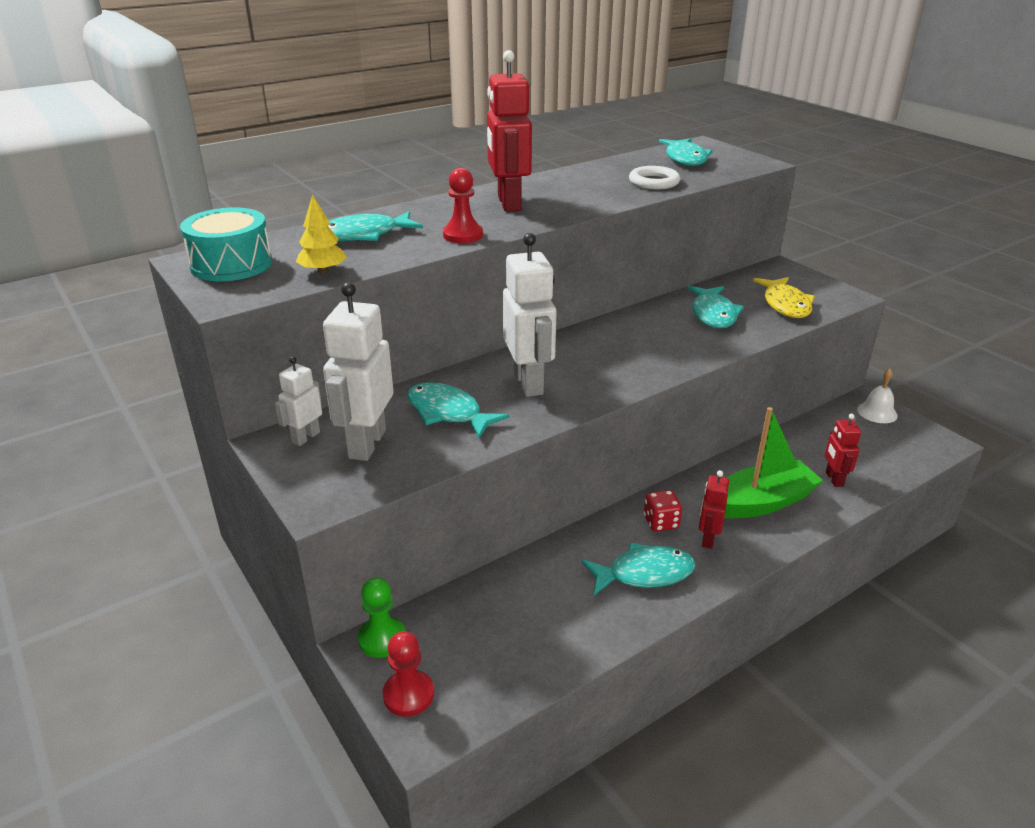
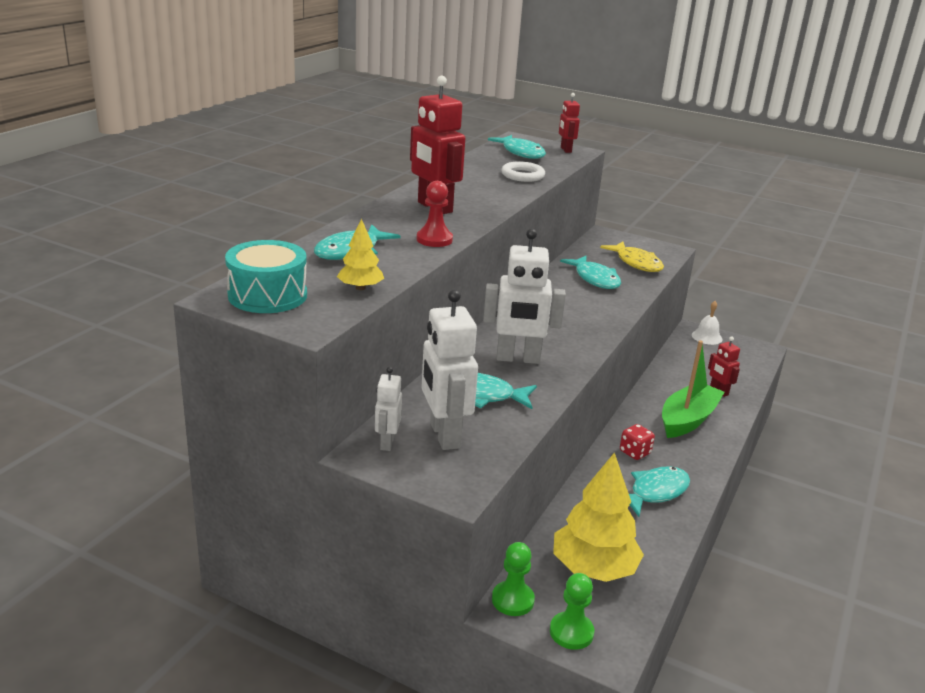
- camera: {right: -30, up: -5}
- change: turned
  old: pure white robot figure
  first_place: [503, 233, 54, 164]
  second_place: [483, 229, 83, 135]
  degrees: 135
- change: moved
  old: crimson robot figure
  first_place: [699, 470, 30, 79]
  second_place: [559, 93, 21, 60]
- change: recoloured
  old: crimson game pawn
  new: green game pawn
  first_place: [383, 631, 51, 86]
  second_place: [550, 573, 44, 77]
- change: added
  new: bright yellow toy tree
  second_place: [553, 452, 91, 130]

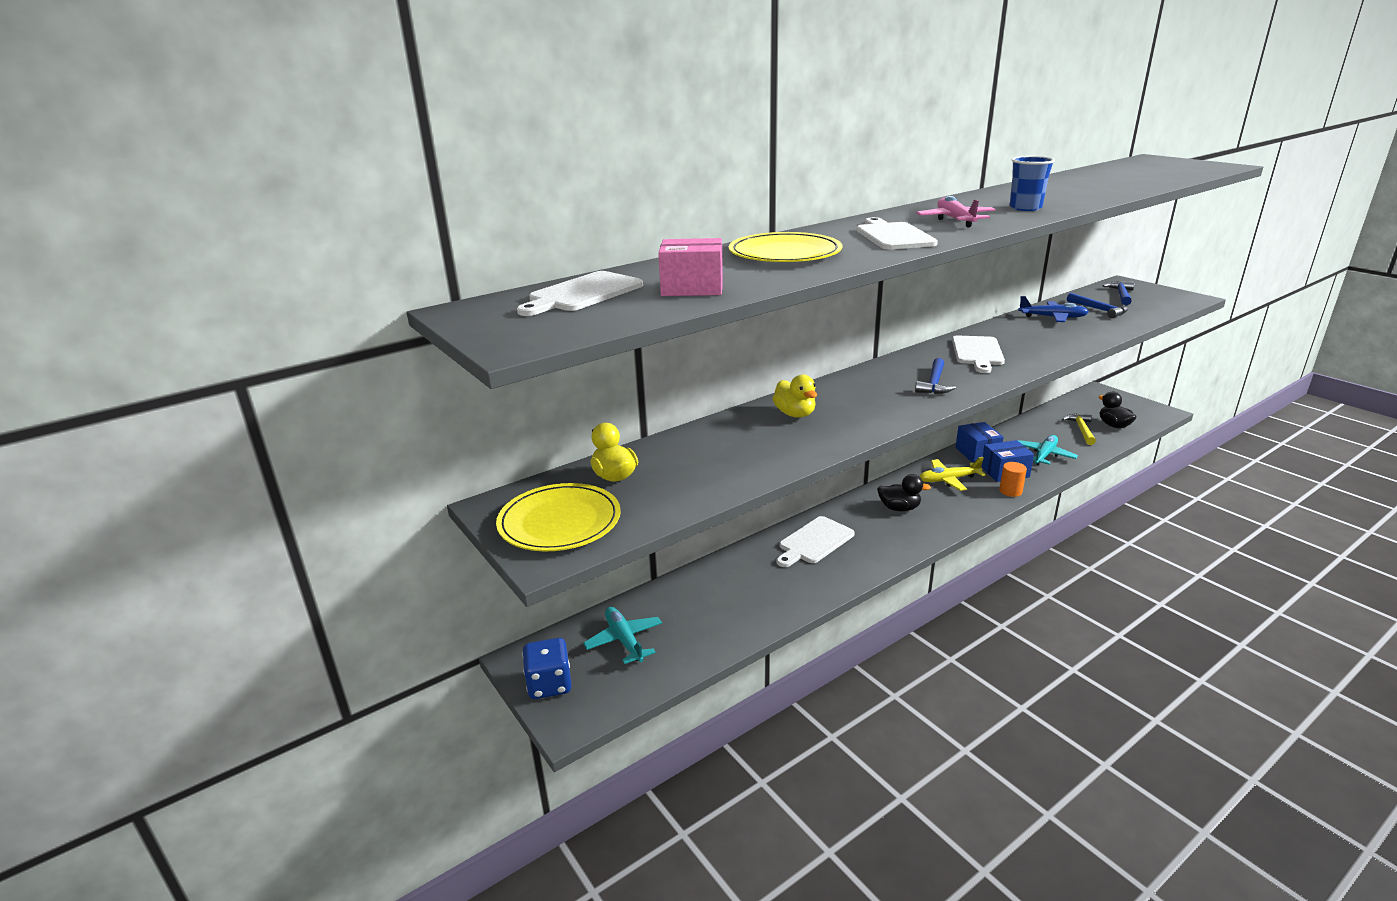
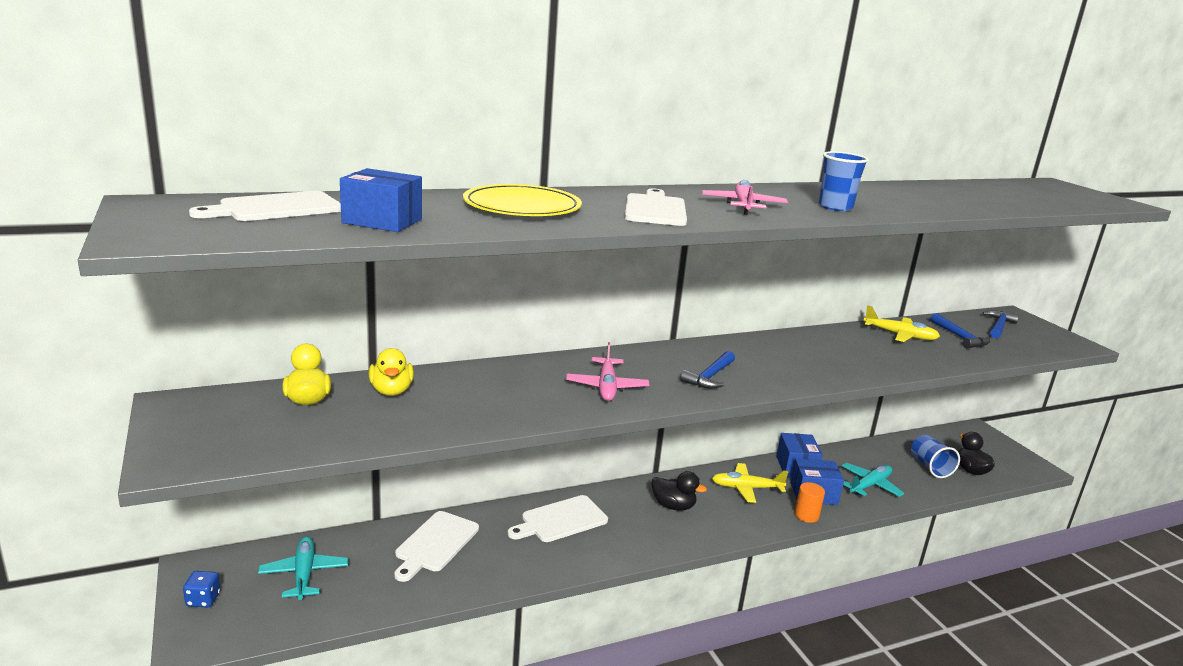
- camera: {right: 10, up: -5}
- change: recoloured
  old: pink parcel
  new: blue parcel
  first_place: [658, 238, 65, 58]
  second_place: [340, 168, 82, 64]
- change: recoloured
  old: blue plane
  new: bright yellow plane
  first_place: [1018, 296, 71, 26]
  second_place: [864, 305, 76, 37]
- change: moved
  old: pure white bread board
  first_place: [952, 336, 53, 37]
  second_place: [394, 511, 85, 71]
- change: moved
  old: bright yellow rubber duck
  first_place: [773, 374, 44, 44]
  second_place: [368, 348, 46, 48]
- change: replaced
  old: bright yellow carpenter's hammer
  new: blue tumbler
  first_place: [1062, 413, 34, 32]
  second_place: [911, 435, 49, 43]
- change: removed
  old: bright yellow plate
  first_place: [496, 483, 125, 68]
- change: resized
  old: blue game die
  first_place: [522, 638, 50, 61]
  second_place: [183, 571, 37, 37]
  factor: 0.6
- change: added
  new: pink plane
  second_place: [566, 342, 83, 59]

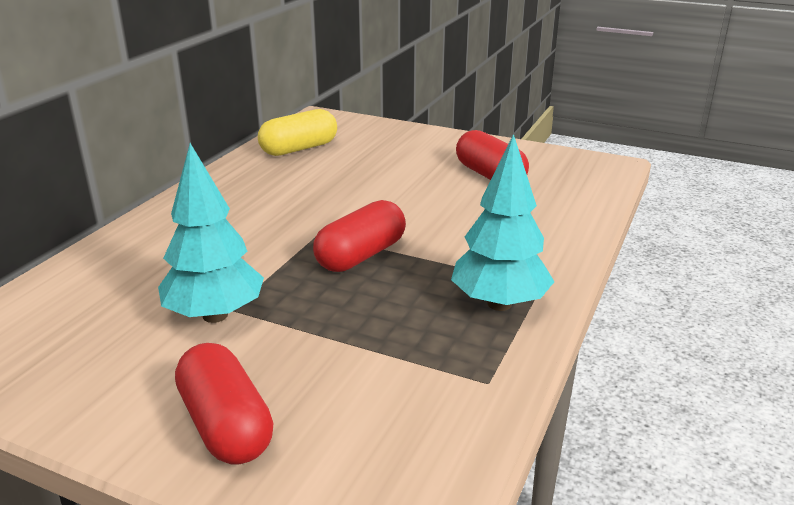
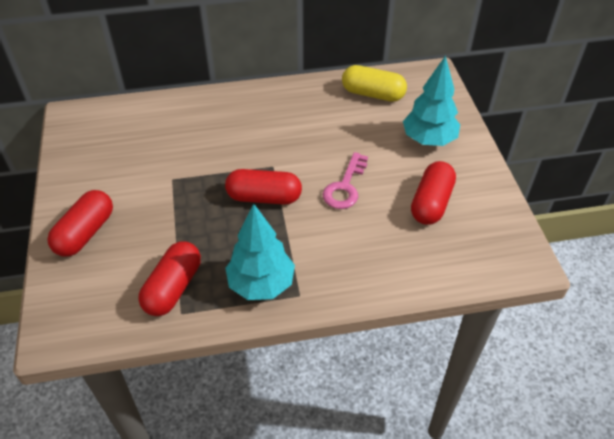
- camera: {right: 55, up: 20}
- change: moved
  old: teal toy tree
  first_place: [158, 143, 106, 180]
  second_place: [403, 55, 57, 91]
- change: added
  new: pink latchkey
  second_place: [323, 152, 45, 57]
- change: added
  new: crimson pill
  second_place: [138, 241, 63, 75]

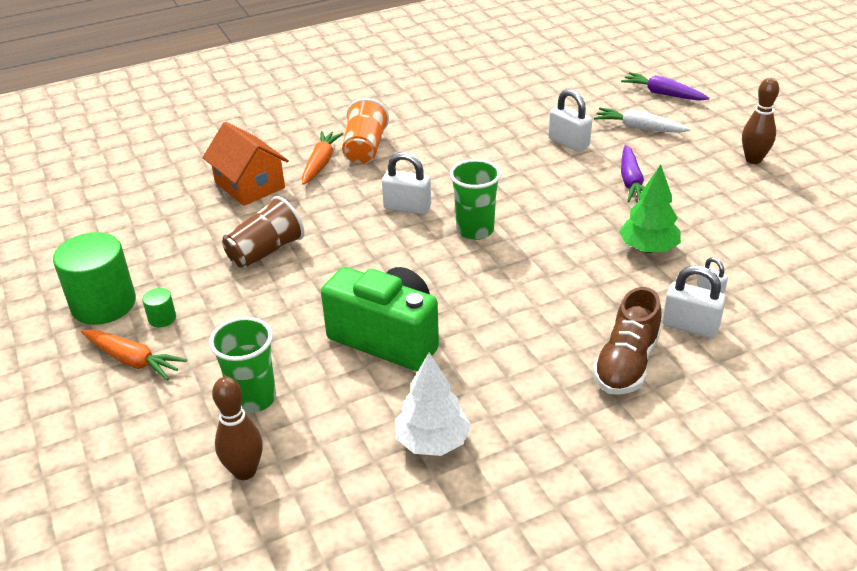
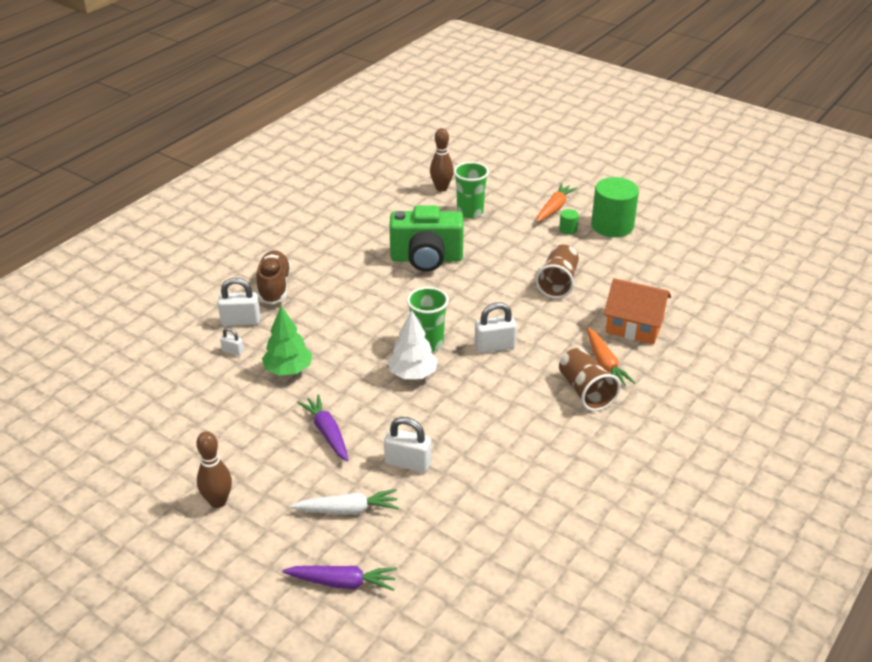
- camera: {right: 150, up: 0}
- change: recoloured
  old: bright orange tumbler
  new: dark brown tumbler
  first_place: [342, 98, 47, 66]
  second_place: [559, 348, 62, 63]
- change: turned
  old: bright orange toy carrot
  first_place: [81, 330, 106, 50]
  second_place: [537, 183, 41, 39]
  degrees: 120
- change: moved
  old: pure white toy tree
  first_place: [395, 352, 76, 104]
  second_place: [387, 310, 51, 69]

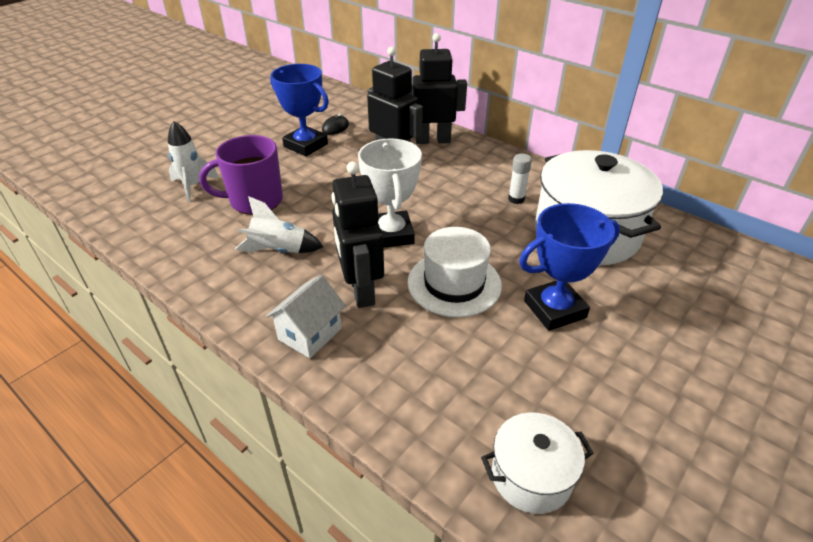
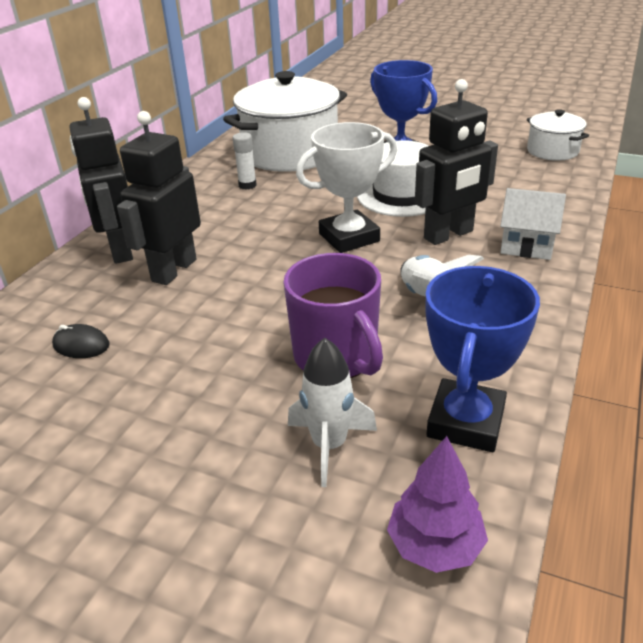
- camera: {right: -105, up: -5}
- change: moved
  old: blue trophy
  first_place: [270, 64, 59, 92]
  second_place: [425, 266, 115, 186]
- change: added
  new: royal purple toy tree
  second_place: [387, 436, 101, 137]

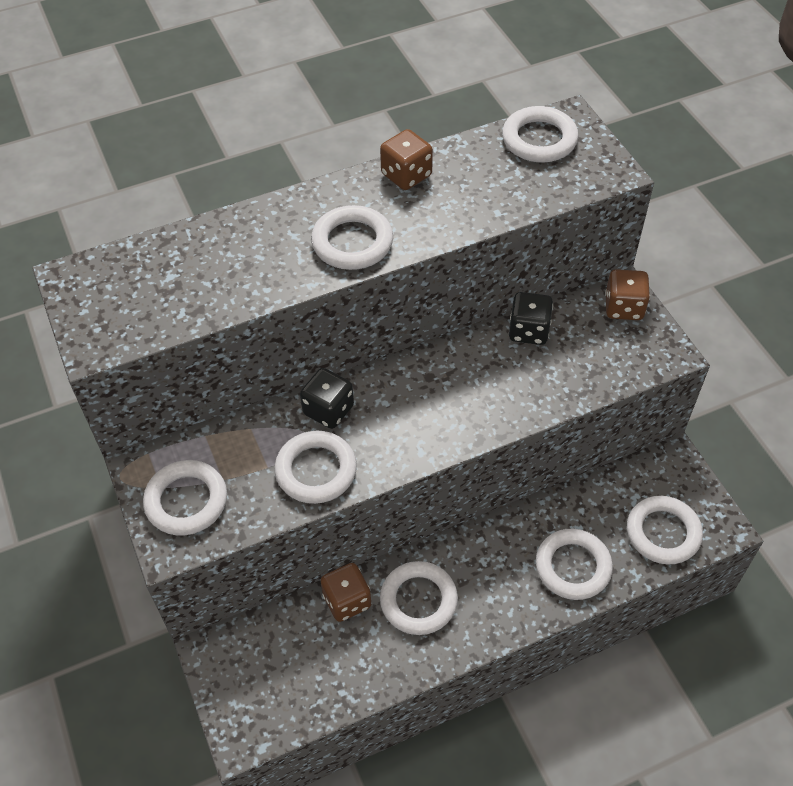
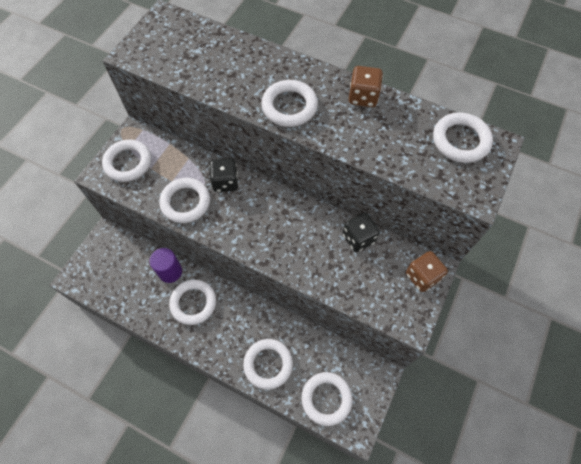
- camera: {right: 50, up: 10}
- change: replaced
  old: dark brown game die
  new: royal purple cylinder shape
  first_place: [320, 563, 51, 59]
  second_place: [149, 248, 33, 35]

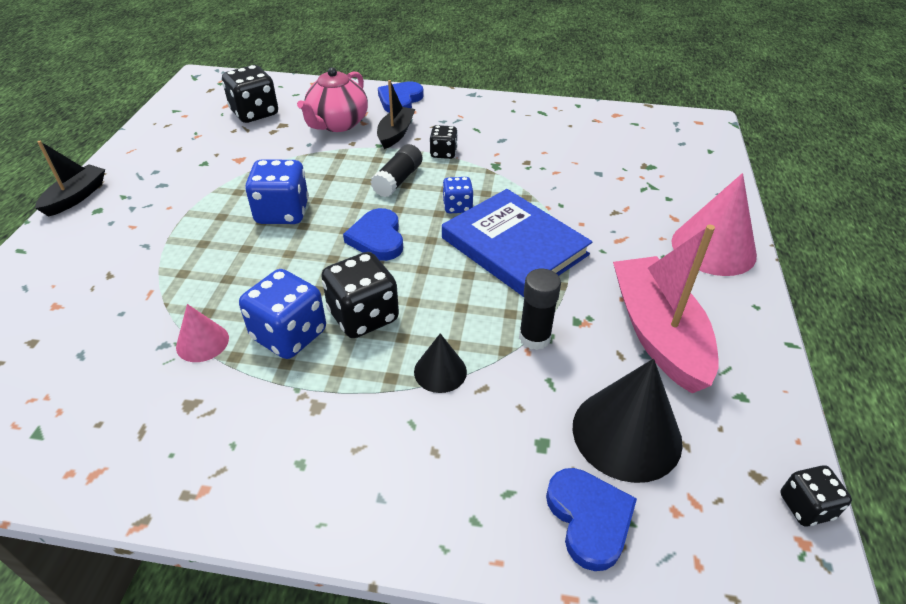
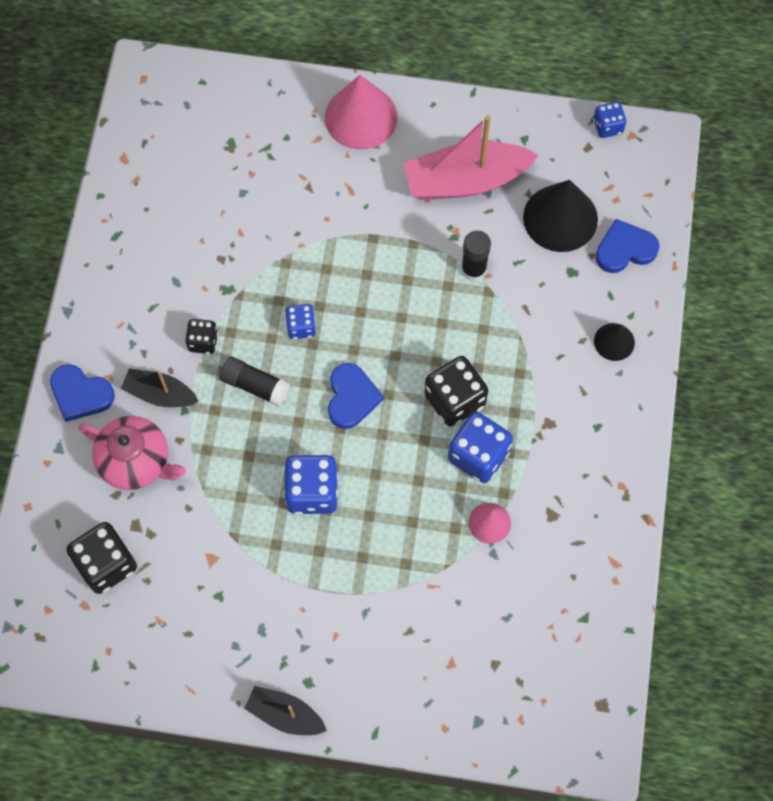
- camera: {right: -90, up: 25}
- change: removed
  old: blue hardcover
  first_place: [442, 189, 150, 108]
- change: turned
  old: blue love heart
  first_place: [343, 208, 60, 53]
  second_place: [328, 363, 56, 66]
  degrees: -75
- change: moved
  old: ebony solid cone
  first_place: [414, 333, 53, 60]
  second_place: [594, 323, 41, 38]
- change: recoloured
  old: ebony game die
  new: blue game die
  first_place: [780, 465, 72, 62]
  second_place: [593, 102, 34, 36]

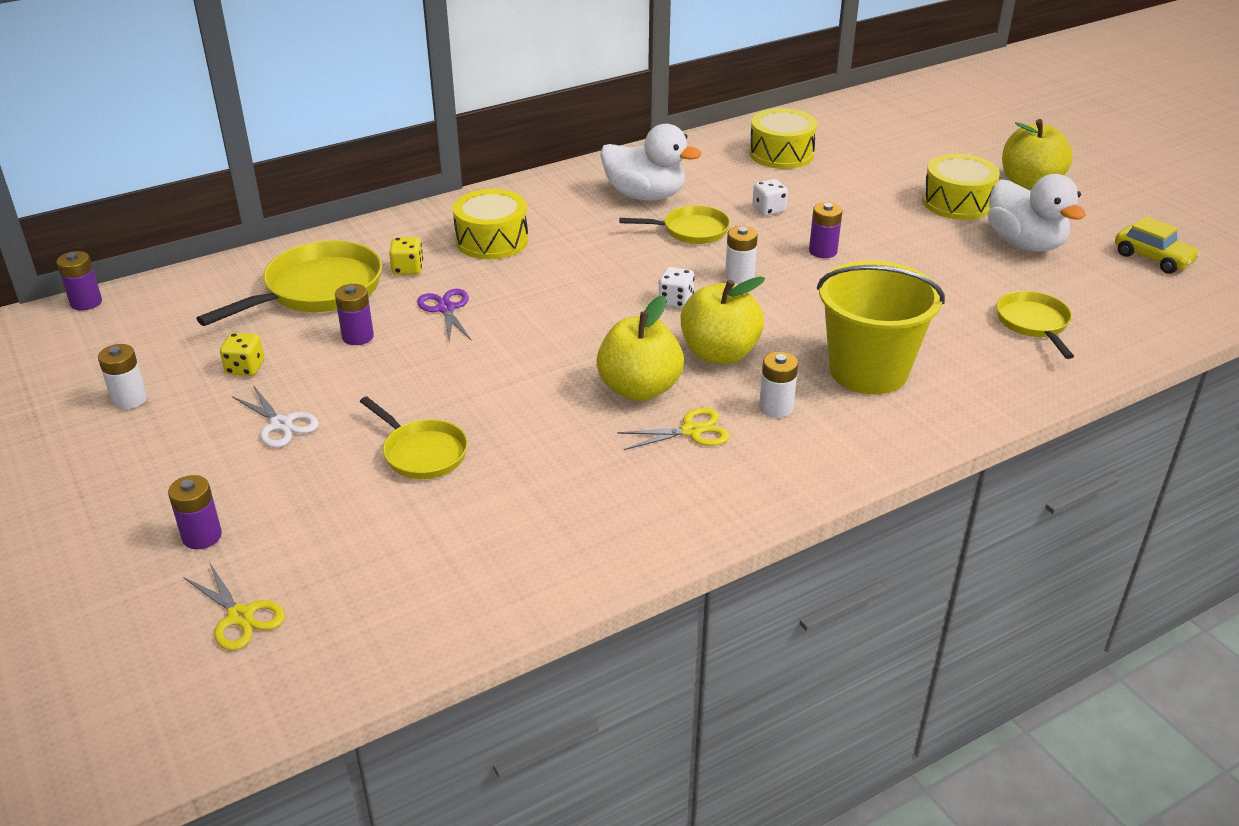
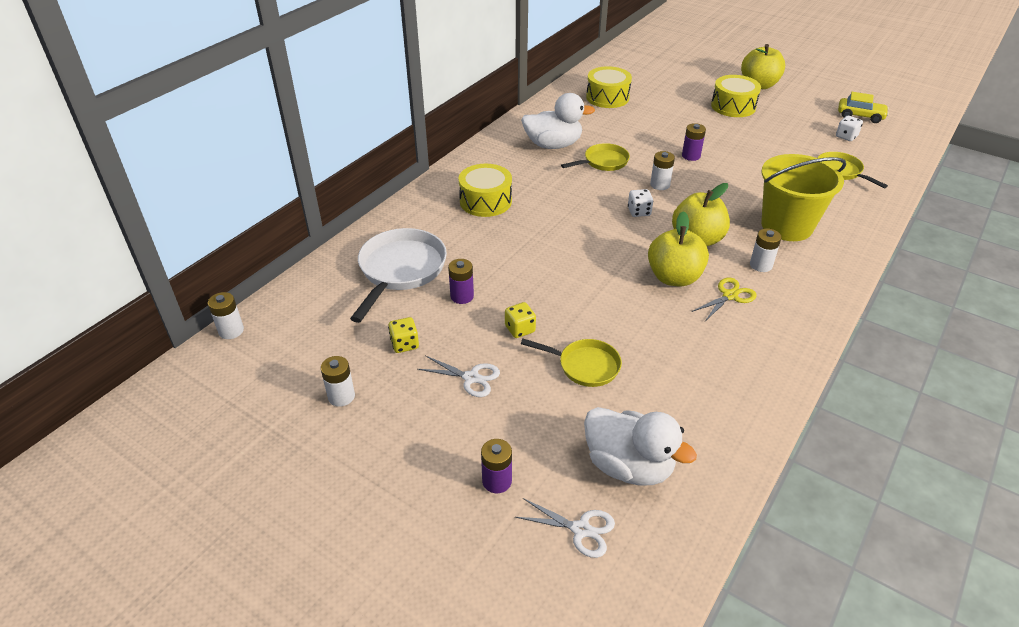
- camera: {right: -25, up: 5}
- change: moved
  old: pure white rubber duck
  first_place: [988, 174, 98, 78]
  second_place: [584, 407, 113, 78]
- change: moved
  old: pure white game die
  first_place: [752, 179, 36, 37]
  second_place: [836, 116, 27, 25]
- change: moved
  old: bright yellow game die
  first_place: [389, 237, 34, 38]
  second_place: [505, 302, 31, 36]
- change: recoloured
  old: bright yellow skillet
  new: pure white skillet
  first_place: [196, 240, 186, 86]
  second_place: [350, 228, 97, 95]
- change: recoloured
  old: royal purple AA battery
  new: pure white AA battery
  first_place: [57, 251, 45, 60]
  second_place: [208, 292, 36, 47]
- change: removed
  old: royal purple scissors
  first_place: [417, 289, 55, 52]
- change: recoloured
  old: bright yellow scissors
  new: pure white scissors
  first_place: [183, 562, 102, 89]
  second_place: [515, 498, 100, 60]

